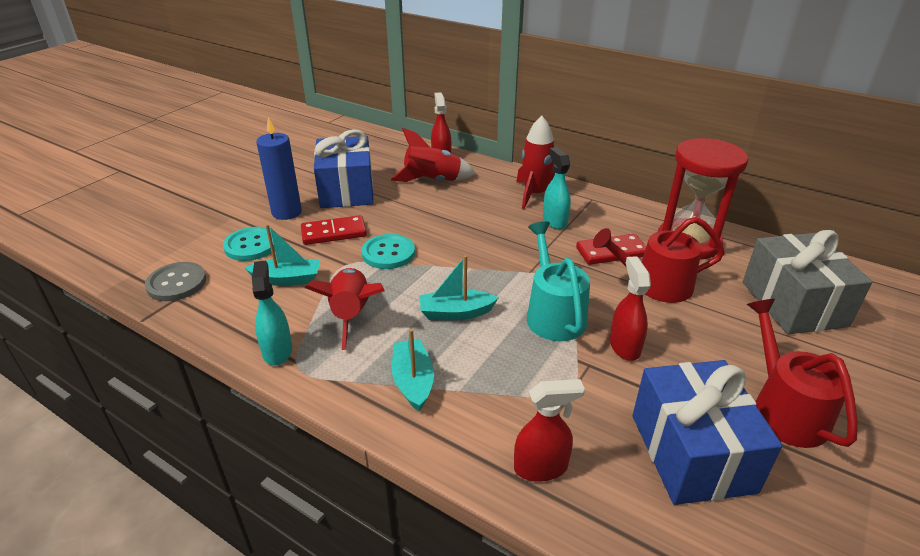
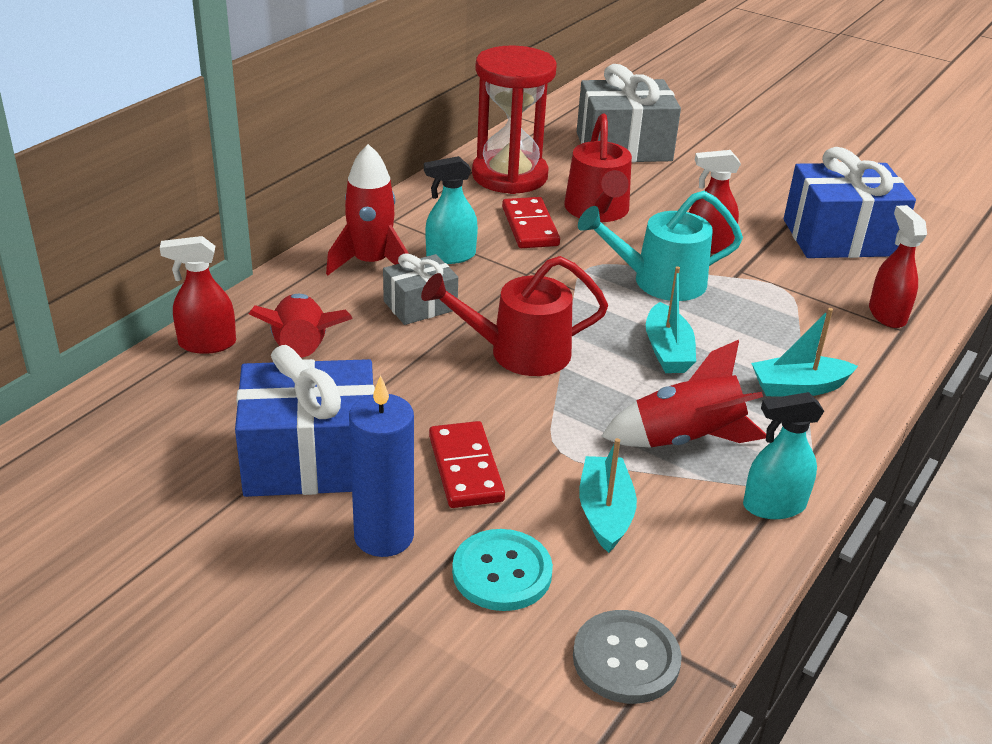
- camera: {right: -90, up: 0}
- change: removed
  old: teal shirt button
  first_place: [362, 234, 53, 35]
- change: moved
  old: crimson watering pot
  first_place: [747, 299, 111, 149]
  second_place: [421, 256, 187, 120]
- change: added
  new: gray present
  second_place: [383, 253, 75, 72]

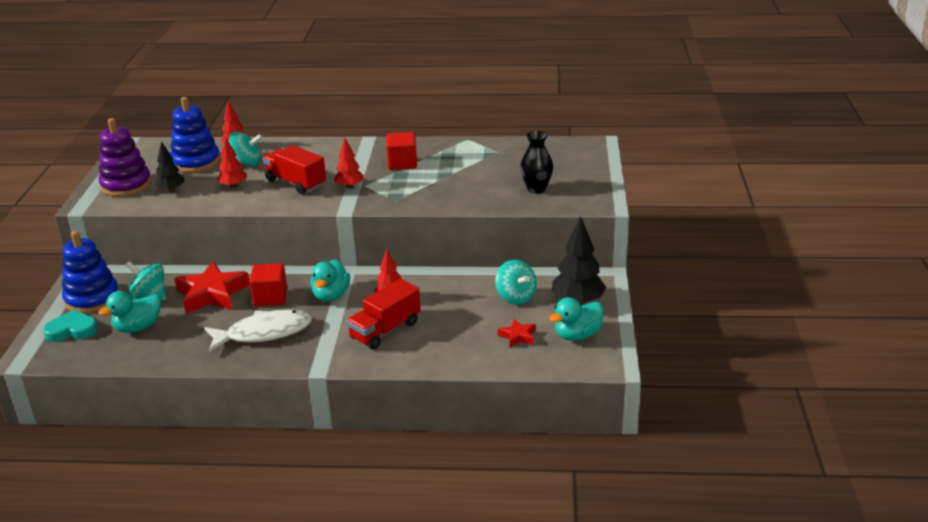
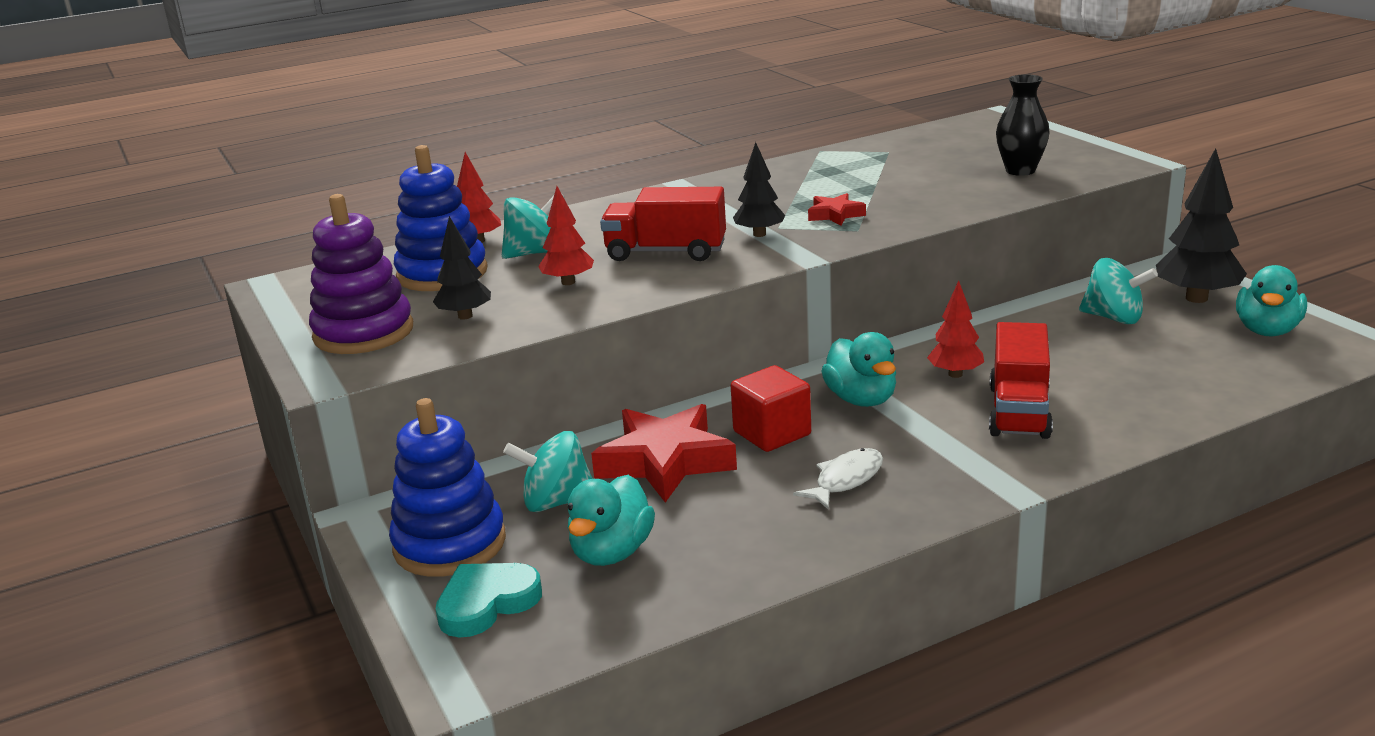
- camera: {right: -30, up: -5}
- change: removed
  old: crimson solid cube
  first_place: [387, 132, 30, 38]
- change: recoloured
  old: crimson toy tree
  new: ebony toy tree
  first_place: [334, 138, 30, 51]
  second_place: [733, 142, 52, 95]
- change: resized
  old: pure white fish figure
  first_place: [205, 309, 107, 43]
  second_place: [793, 448, 90, 61]
  factor: 0.56
- change: moved
  old: crimson star
  first_place: [498, 319, 38, 29]
  second_place: [808, 193, 58, 33]

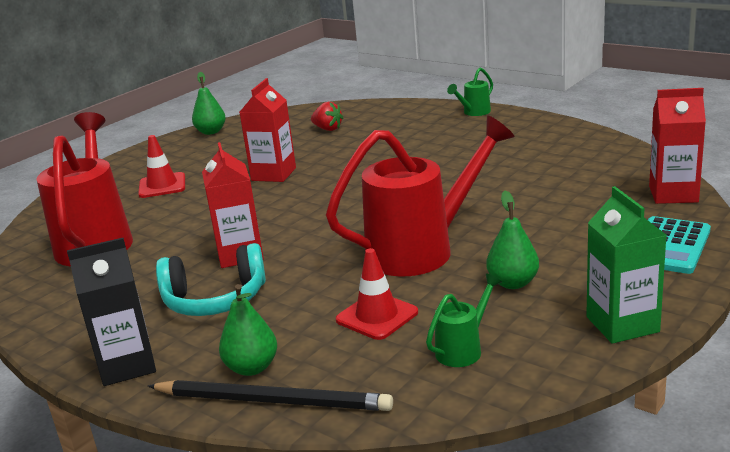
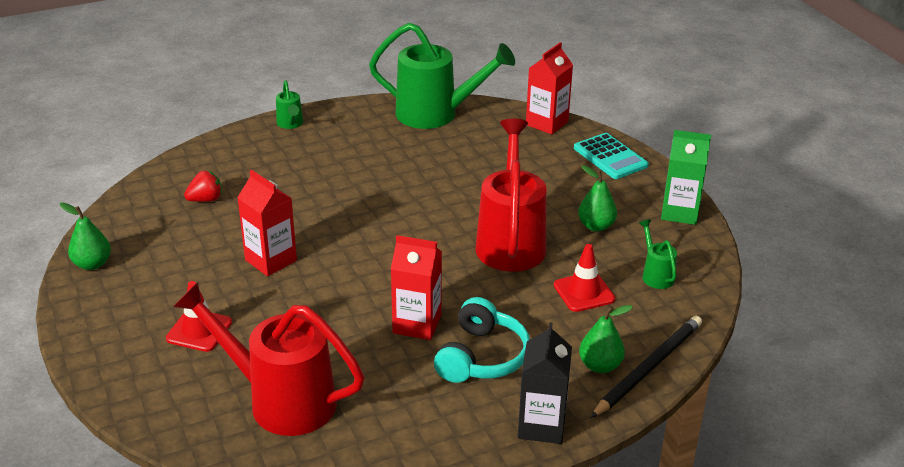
- camera: {right: -65, up: 10}
- change: added
  new: green watering pot
  second_place: [369, 23, 146, 106]

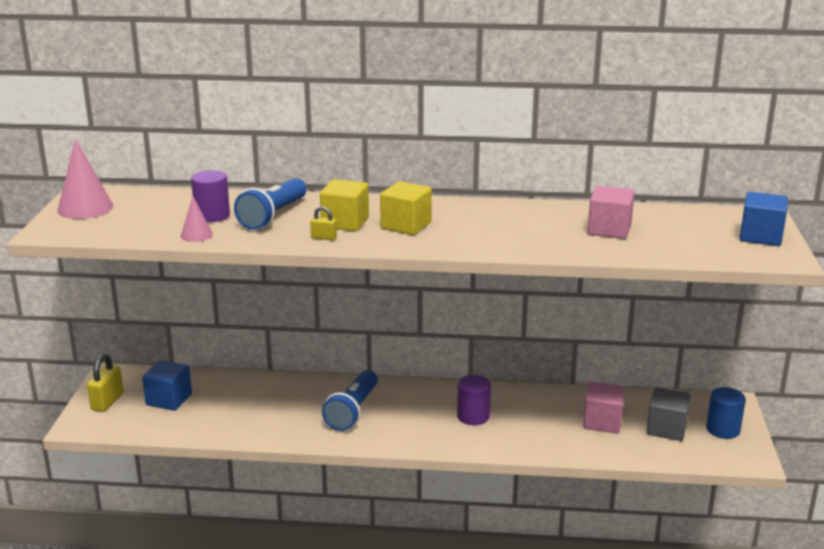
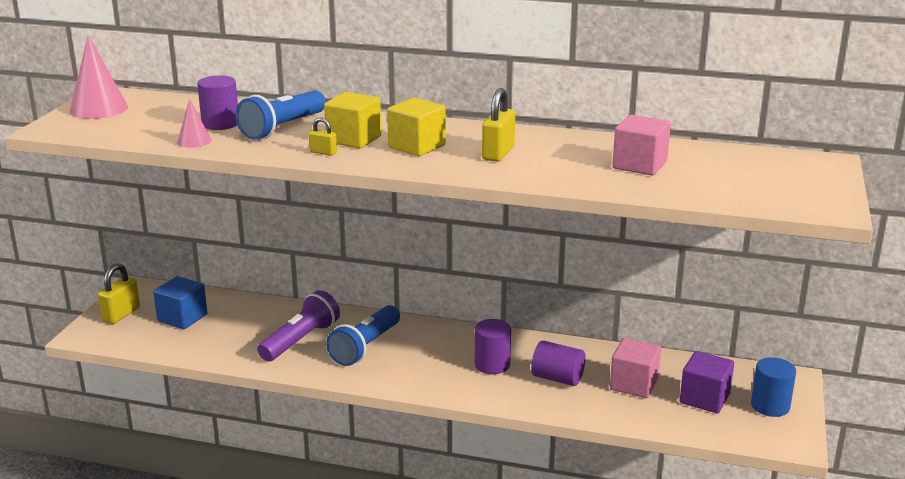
- camera: {right: 10, up: 0}
- change: removed
  old: blue solid cube
  first_place: [740, 192, 48, 54]
- change: recoloured
  old: gray solid cube
  new: royal purple solid cube
  first_place: [647, 387, 44, 54]
  second_place: [680, 351, 54, 62]
- change: added
  new: bright yellow lock
  second_place: [482, 88, 33, 74]
- change: added
  new: royal purple flashlight
  second_place: [257, 290, 83, 71]
- change: added
  new: royal purple cylinder shape
  second_place: [531, 340, 55, 46]

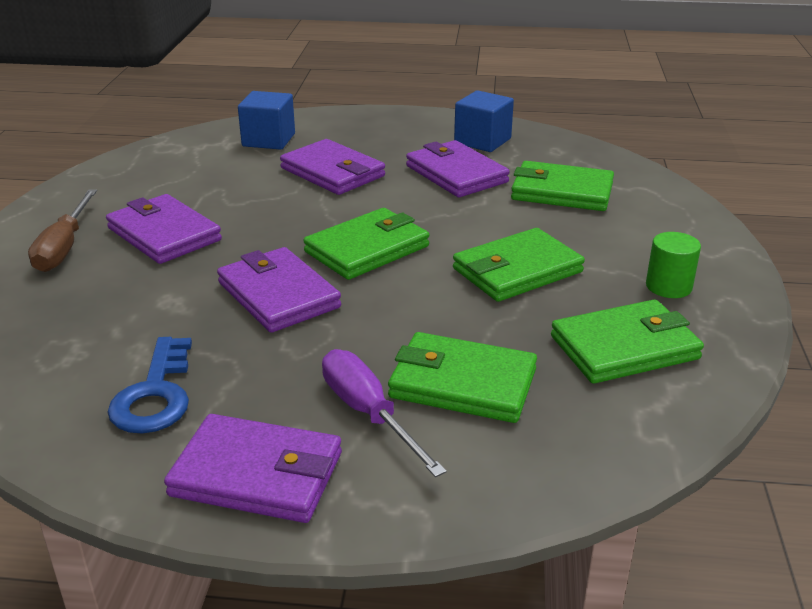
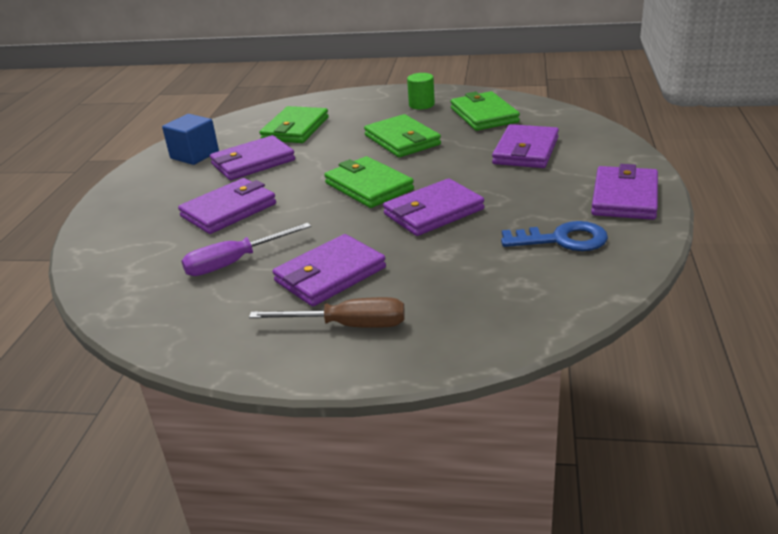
- camera: {right: -85, up: 0}
- change: removed
  old: blue solid cube
  first_place: [238, 91, 57, 59]
- change: recoloured
  old: green card wallet
  new: royal purple card wallet
  first_place: [388, 332, 149, 91]
  second_place: [492, 124, 67, 44]
- change: moved
  old: royal purple flat screwdriver
  first_place: [322, 349, 125, 128]
  second_place: [182, 223, 129, 53]

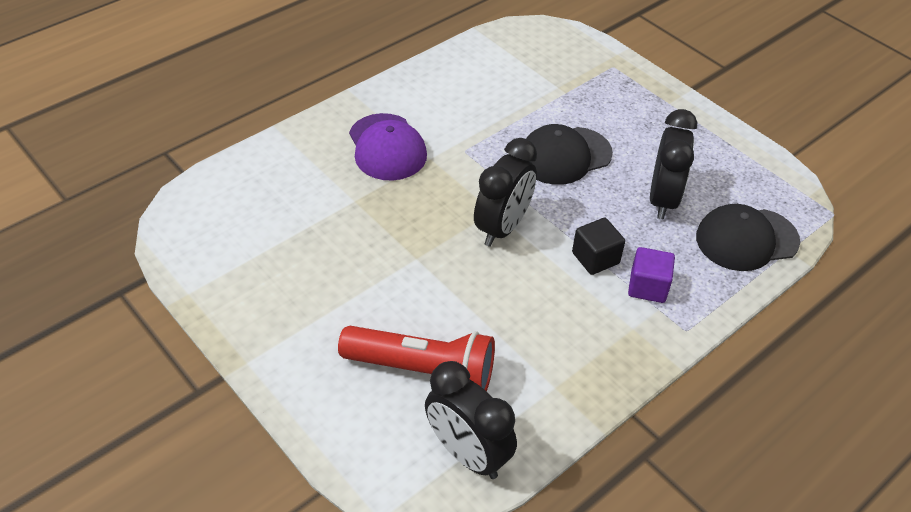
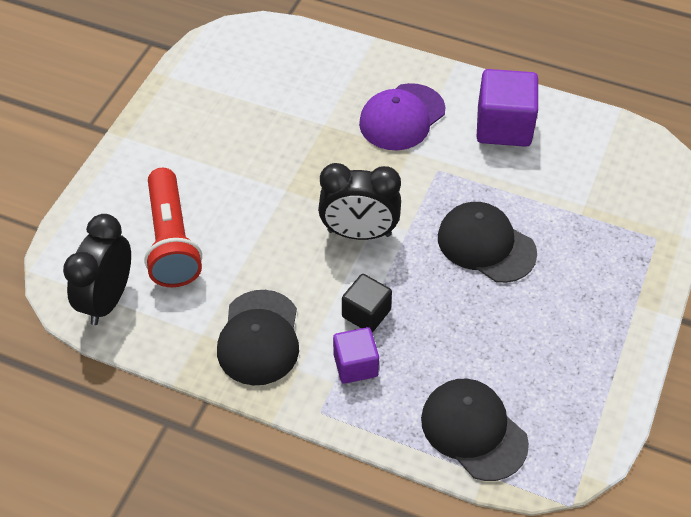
- camera: {right: 65, up: 5}
- change: removed
  old: ebony bedside clock
  first_place: [650, 109, 47, 110]
- change: added
  new: royal purple solid cube
  second_place: [477, 69, 61, 78]
- change: added
  new: ebony peaked cap
  second_place: [217, 290, 82, 95]

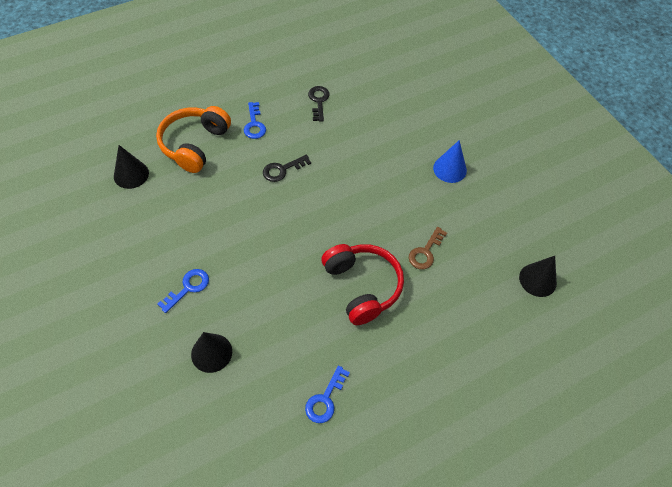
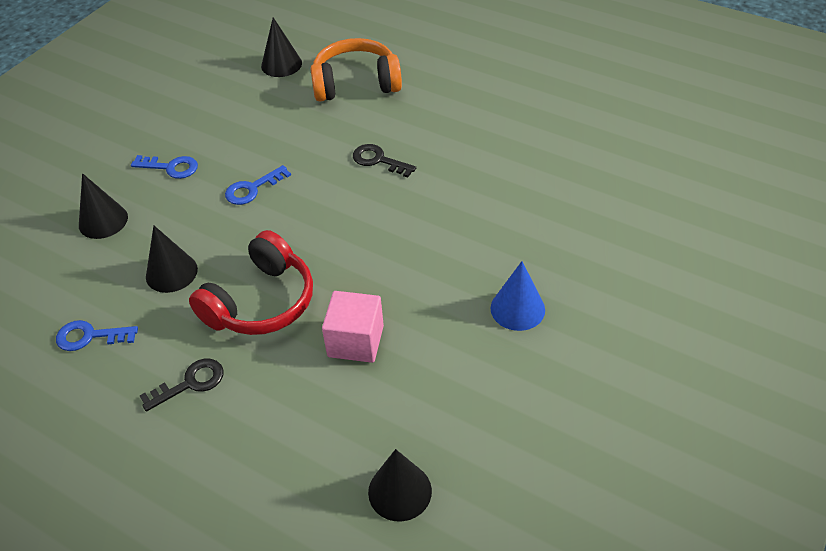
- camera: {right: 65, up: -10}
- change: moved
  old: ebony latchkey
  first_place: [308, 86, 22, 36]
  second_place: [140, 358, 84, 53]
- change: moved
  old: blue latchkey
  first_place: [244, 102, 22, 37]
  second_place: [225, 165, 66, 40]
- change: replaced
  old: dark brown latchkey
  new: pink solid cube
  first_place: [409, 227, 38, 42]
  second_place: [322, 291, 62, 72]
- change: added
  new: ebony solid cone
  second_place: [146, 225, 52, 68]

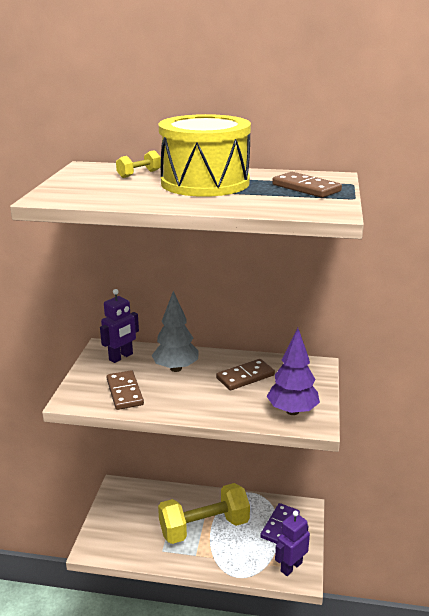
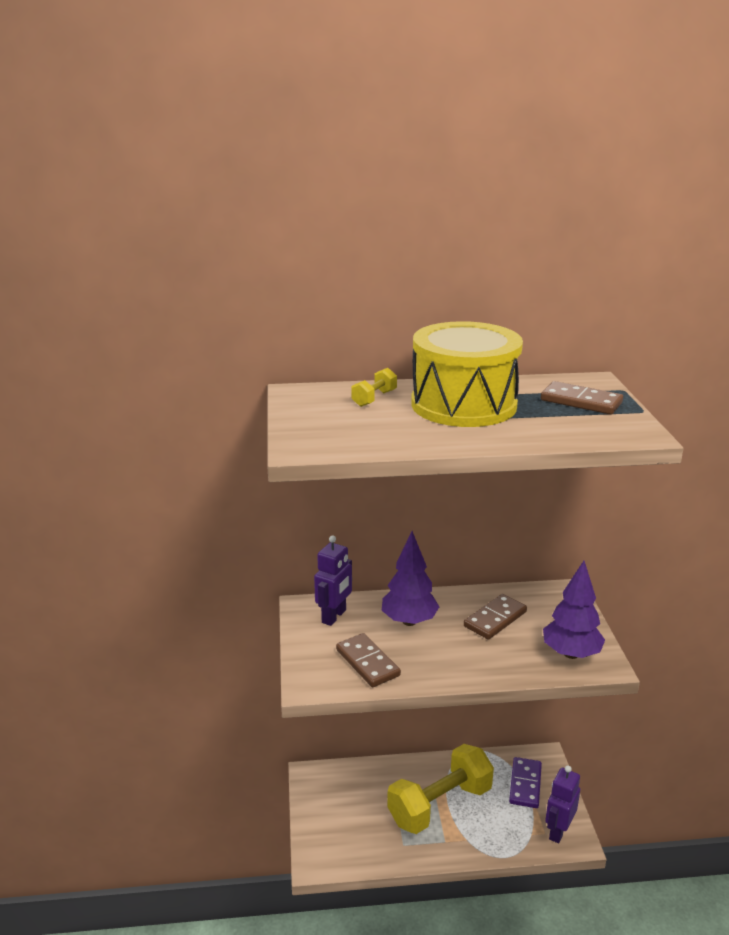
- camera: {right: -15, up: 0}
- change: recoloured
  old: gray toy tree
  new: royal purple toy tree
  first_place: [151, 291, 47, 81]
  second_place: [382, 531, 57, 95]

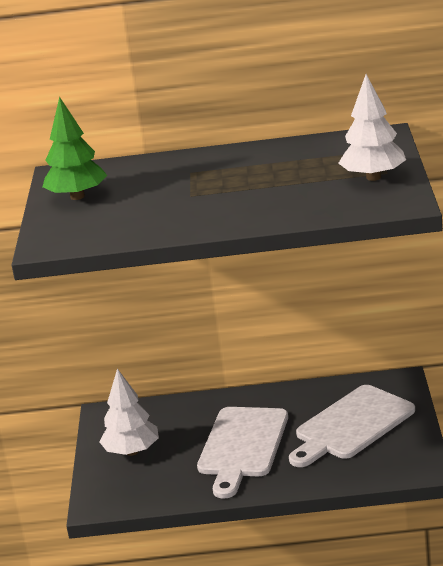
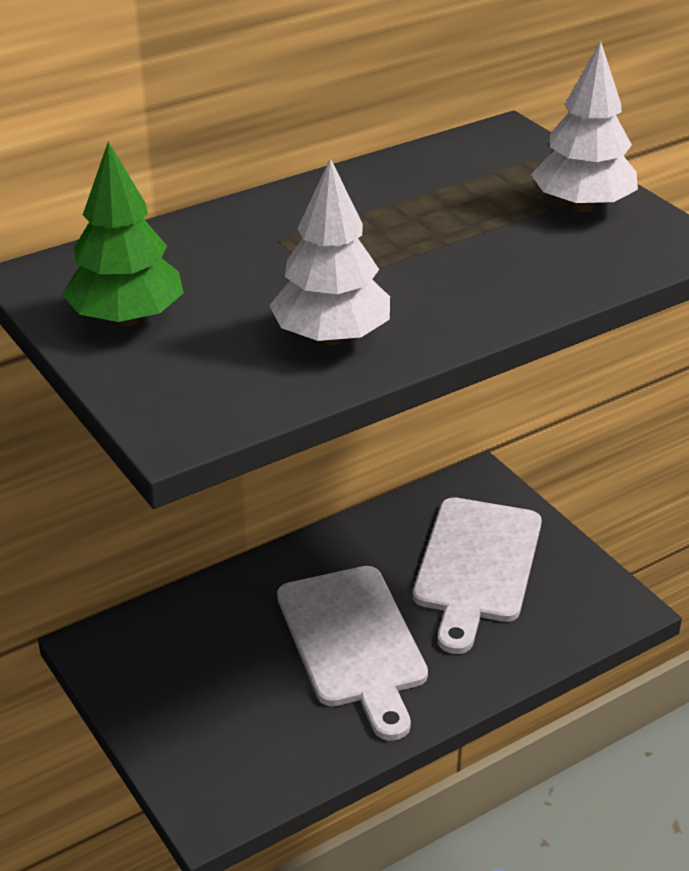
- camera: {right: -35, up: 10}
- change: moved
  old: pure white toy tree
  first_place: [99, 369, 60, 87]
  second_place: [269, 158, 121, 187]

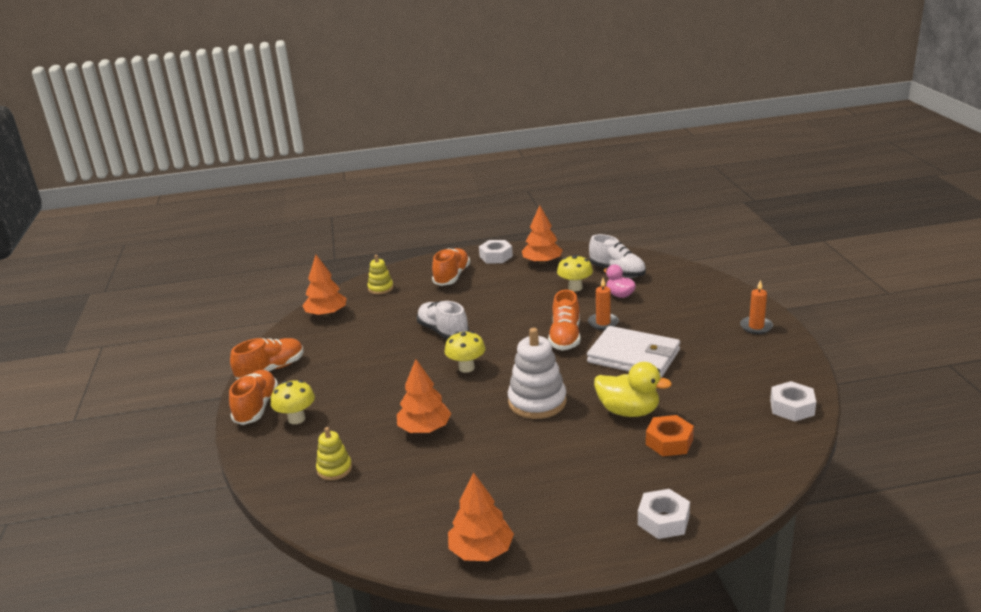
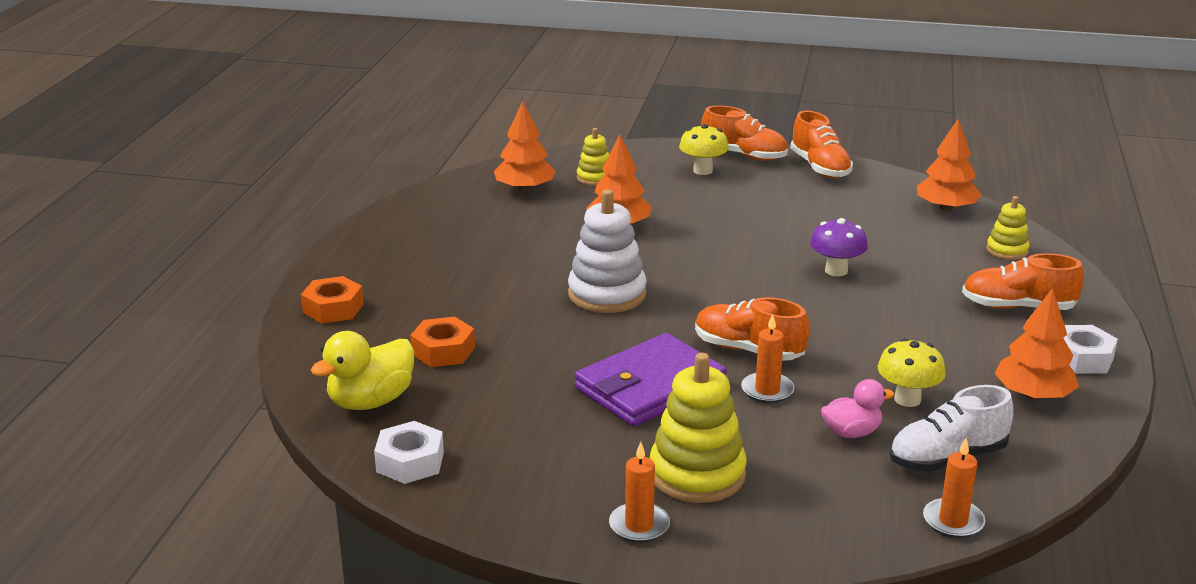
- camera: {right: 110, up: 0}
- change: turned
  old: bright orange lace-up shoe
  first_place: [432, 248, 38, 38]
  second_place: [962, 253, 122, 57]
  degrees: 150
- change: replaced
  old: pure white lace-up shoe
  new: royal purple fungus
  first_place: [417, 301, 52, 39]
  second_place: [810, 218, 58, 58]
- change: recoloured
  old: pure white card wallet
  new: royal purple card wallet
  first_place: [587, 326, 93, 52]
  second_place: [575, 333, 152, 93]
- change: removed
  old: bright yellow fungus
  first_place: [444, 331, 41, 42]
- change: moved
  old: bright yellow rubber duck
  first_place: [594, 362, 78, 55]
  second_place: [311, 331, 103, 79]
- change: moved
  old: bright orange toy tree
  first_place: [448, 473, 66, 88]
  second_place: [494, 101, 62, 91]
- change: recoloured
  old: pure white nut
  new: bright orange nut
  first_place: [638, 489, 52, 50]
  second_place: [301, 276, 63, 48]
- change: added
  new: bright yellow ring stacker
  second_place: [650, 353, 97, 150]
- change: added
  new: bright orange pillar candle
  second_place: [923, 437, 62, 101]

